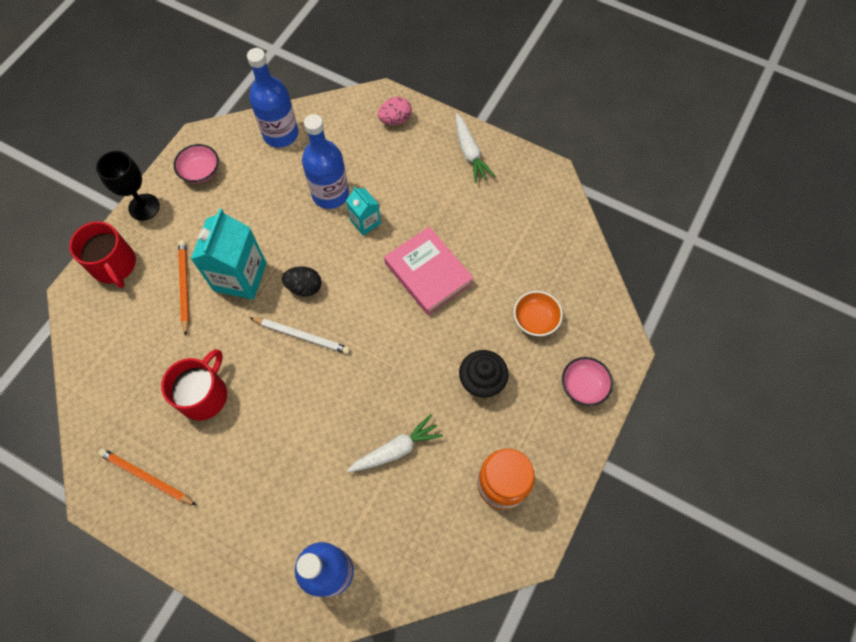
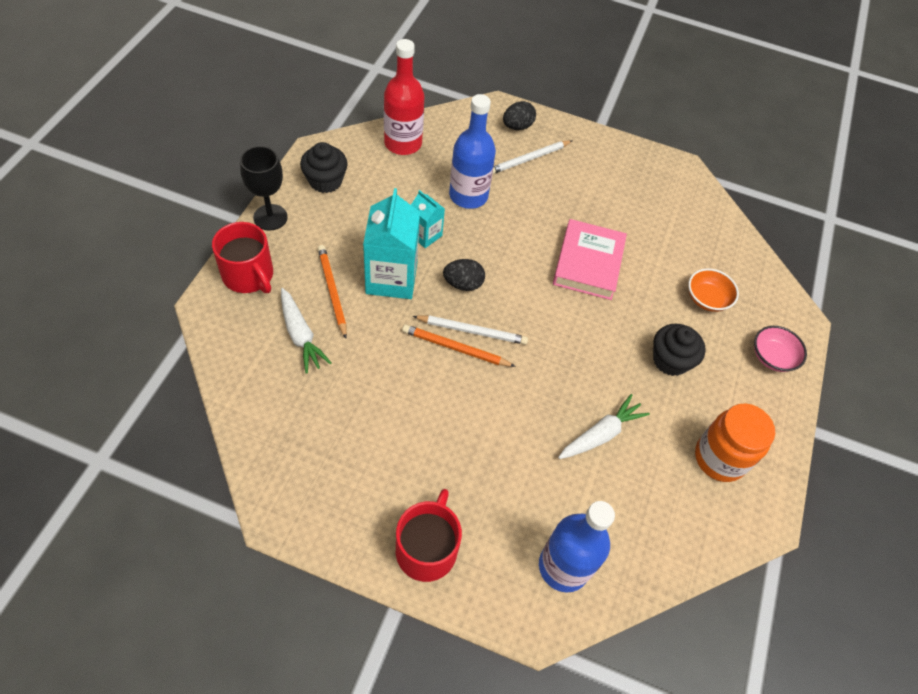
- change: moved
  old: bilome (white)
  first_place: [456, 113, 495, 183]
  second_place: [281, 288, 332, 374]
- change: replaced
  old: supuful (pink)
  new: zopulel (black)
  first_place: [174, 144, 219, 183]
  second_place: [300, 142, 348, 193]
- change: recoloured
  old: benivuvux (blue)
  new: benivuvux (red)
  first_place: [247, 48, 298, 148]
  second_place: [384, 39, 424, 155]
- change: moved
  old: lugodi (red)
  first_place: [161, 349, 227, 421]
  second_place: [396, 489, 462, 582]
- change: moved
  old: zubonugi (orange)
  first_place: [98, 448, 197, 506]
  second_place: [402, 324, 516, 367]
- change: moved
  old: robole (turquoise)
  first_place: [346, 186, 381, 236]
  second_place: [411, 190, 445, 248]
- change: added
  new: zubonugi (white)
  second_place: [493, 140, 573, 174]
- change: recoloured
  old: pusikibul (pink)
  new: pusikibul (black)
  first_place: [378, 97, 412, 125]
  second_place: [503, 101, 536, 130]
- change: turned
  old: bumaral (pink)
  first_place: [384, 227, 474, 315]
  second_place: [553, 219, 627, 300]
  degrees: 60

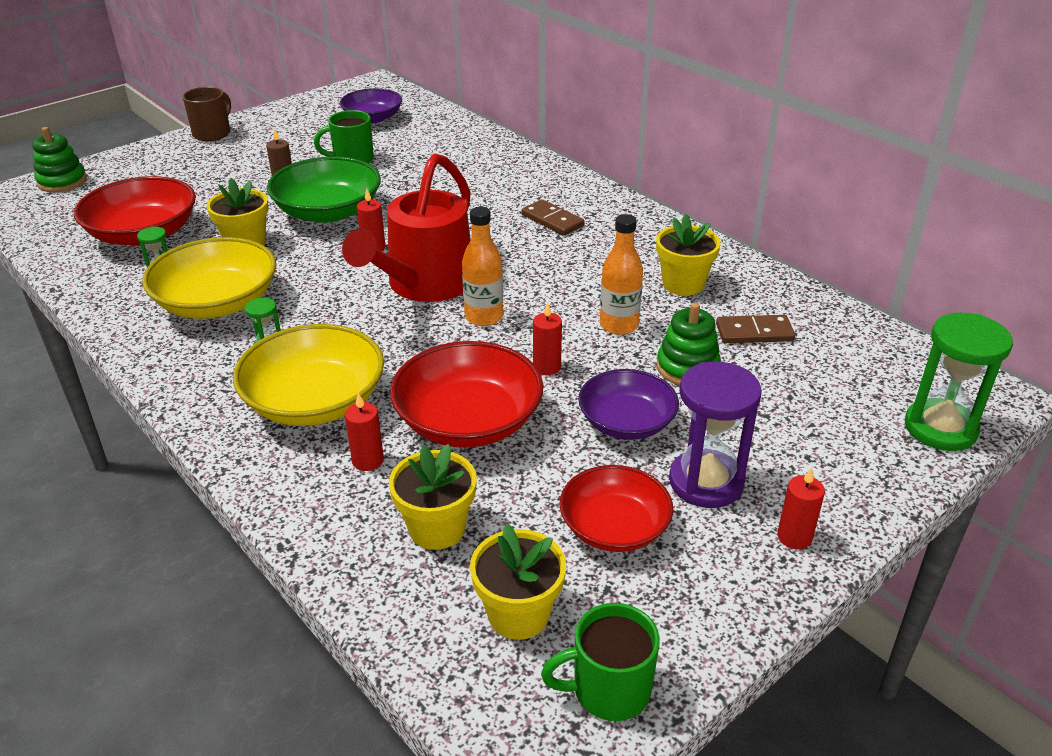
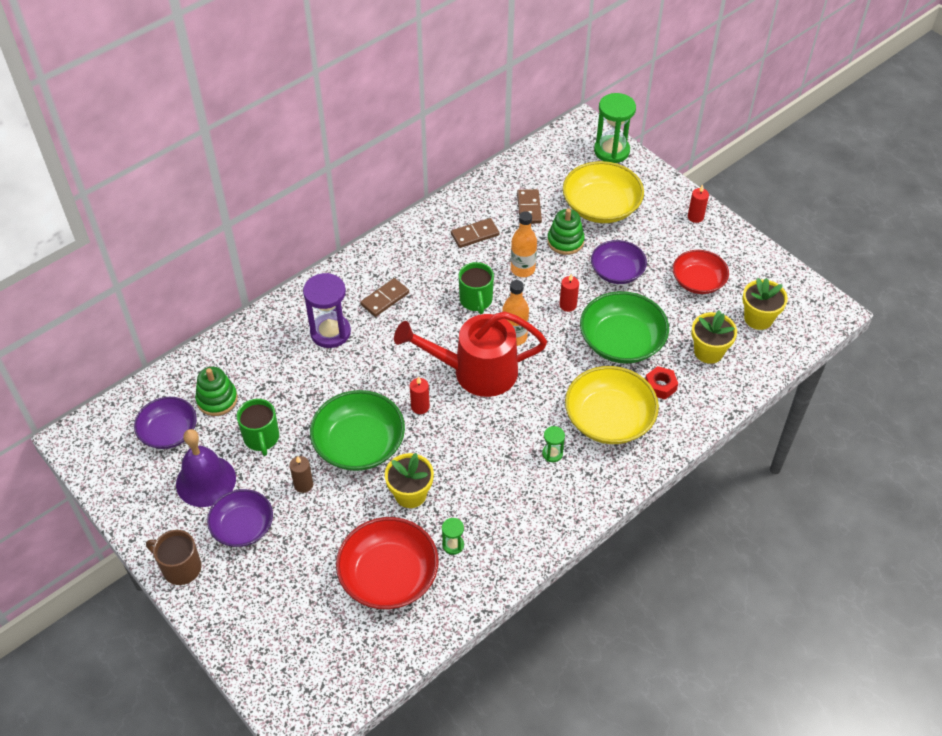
- change: added
  new: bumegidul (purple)
  second_place: [176, 429, 236, 507]
- change: moved
  old: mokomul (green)
  first_place: [32, 127, 87, 192]
  second_place: [195, 367, 238, 416]
- change: added
  new: supuful (purple)
  second_place: [207, 489, 273, 547]
- change: moved
  old: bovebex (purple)
  first_place: [669, 362, 762, 508]
  second_place: [303, 273, 351, 348]
- change: turned
  old: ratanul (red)
  first_place: [342, 153, 471, 302]
  second_place: [394, 311, 547, 397]
  degrees: 150
- change: replaced
  old: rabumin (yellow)
  new: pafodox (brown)
  first_place: [656, 214, 721, 296]
  second_place: [451, 218, 499, 248]
- change: moved
  old: lugodi (green)
  first_place: [541, 603, 660, 721]
  second_place: [459, 262, 494, 314]
- change: moved
  old: supuful (yellow)
  first_place: [142, 237, 276, 319]
  second_place: [563, 161, 644, 223]
- change: recoloured
  old: supuful (red)
  new: supuful (green)
  first_place: [390, 341, 543, 448]
  second_place: [580, 291, 669, 364]
- change: replaced
  old: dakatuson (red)
  new: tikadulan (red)
  first_place: [345, 393, 384, 471]
  second_place: [645, 366, 678, 399]

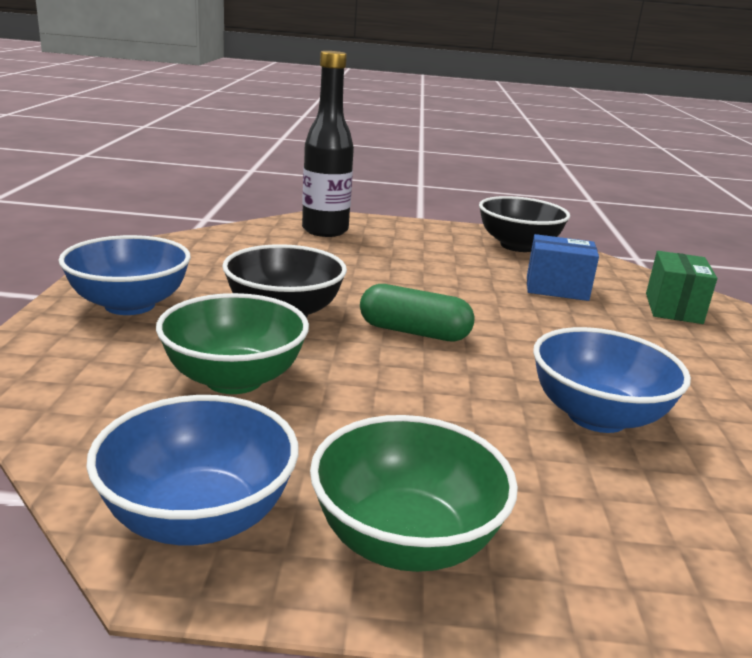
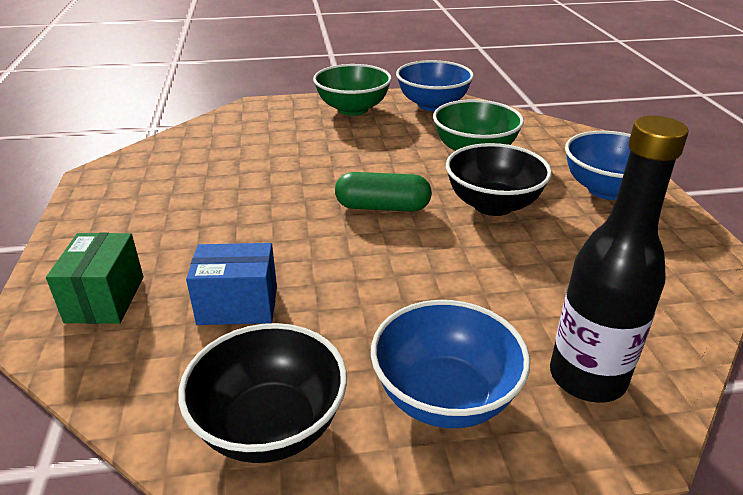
- change: moved
  old: supuful (blue)
  first_place: [533, 327, 691, 433]
  second_place: [371, 300, 530, 428]

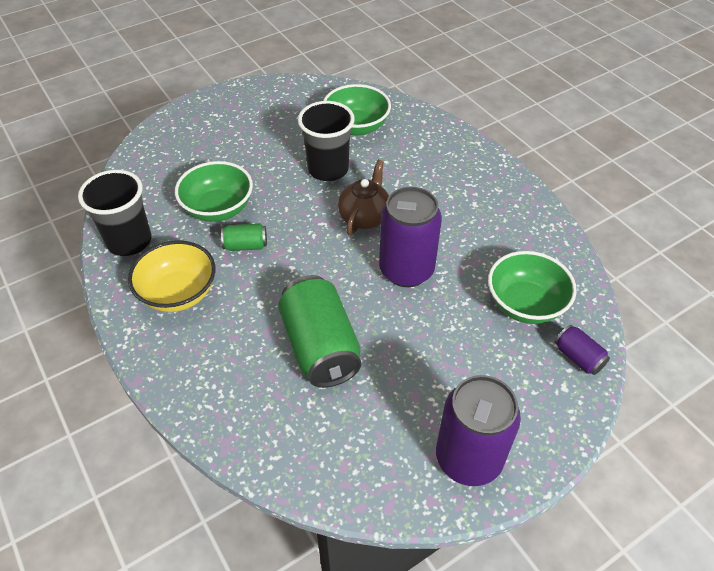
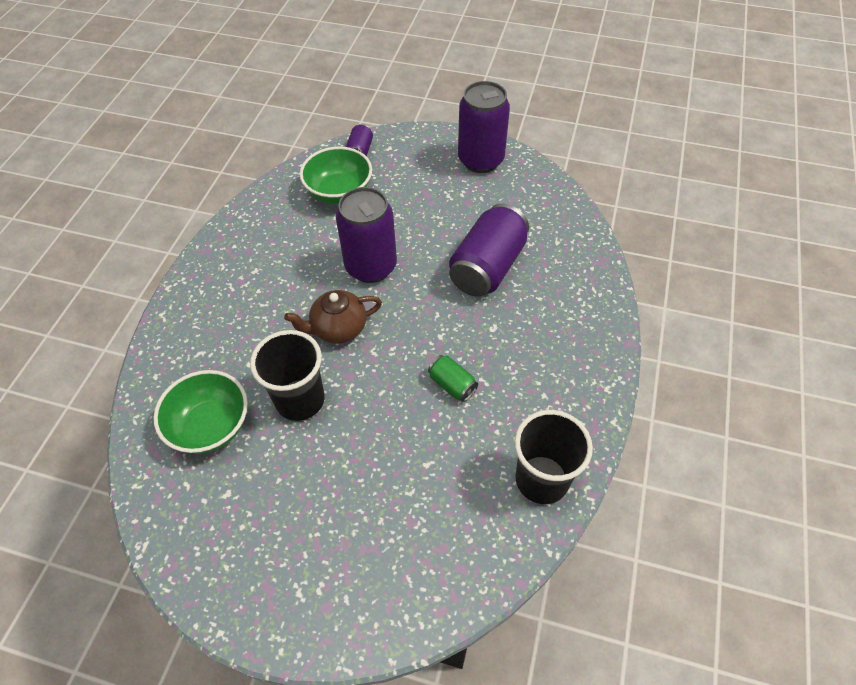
- change: recoloured
  old: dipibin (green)
  new: dipibin (purple)
  first_place: [278, 275, 361, 388]
  second_place: [449, 204, 529, 297]
- change: removed
  old: supuful (yellow)
  first_place: [128, 241, 215, 312]
- change: removed
  old: supuful (green)
  first_place: [175, 161, 253, 222]

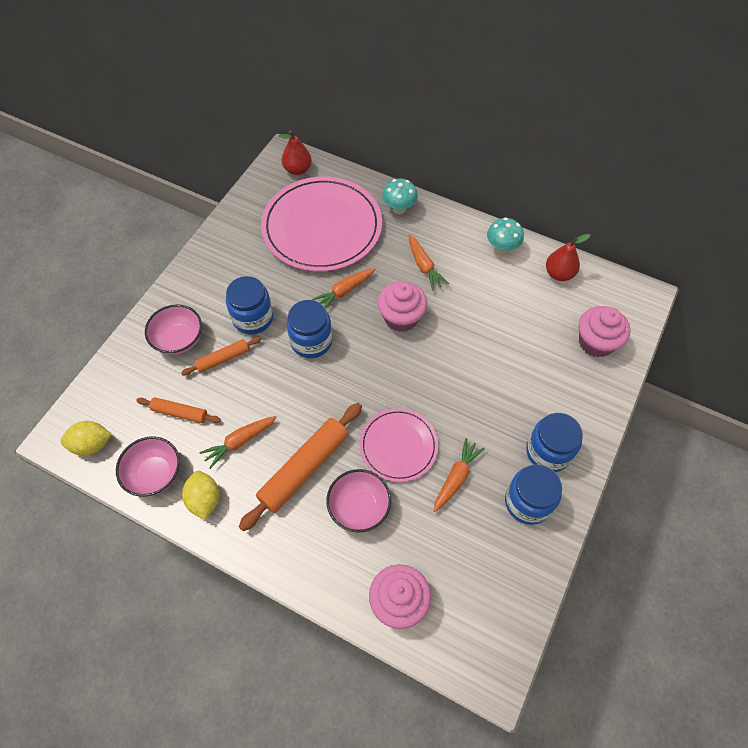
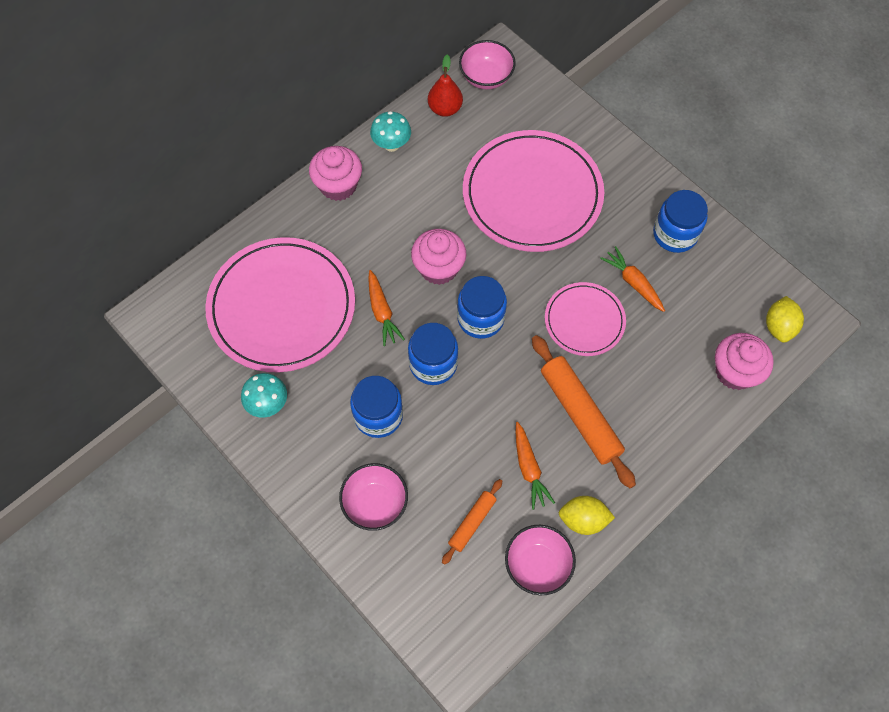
- change: moved
  old: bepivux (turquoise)
  first_place: [382, 179, 418, 214]
  second_place: [241, 373, 287, 418]
- change: moved
  old: zopulel (pink)
  first_place: [579, 306, 631, 358]
  second_place: [309, 146, 362, 201]
- change: moved
  old: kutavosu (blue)
  first_place: [526, 413, 583, 472]
  second_place: [457, 276, 507, 339]
- change: moved
  old: supuful (pink)
  first_place: [326, 469, 391, 533]
  second_place: [459, 40, 516, 89]
- change: added
  new: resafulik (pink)
  second_place: [463, 130, 604, 252]
- change: moved
  old: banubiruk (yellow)
  first_place: [60, 421, 112, 456]
  second_place: [766, 296, 804, 343]
- change: removed
  old: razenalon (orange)
  first_place: [181, 337, 261, 375]
- change: removed
  old: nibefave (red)
  first_place: [279, 130, 312, 175]
- change: removed
  old: bilome (orange)
  first_place: [408, 234, 449, 290]

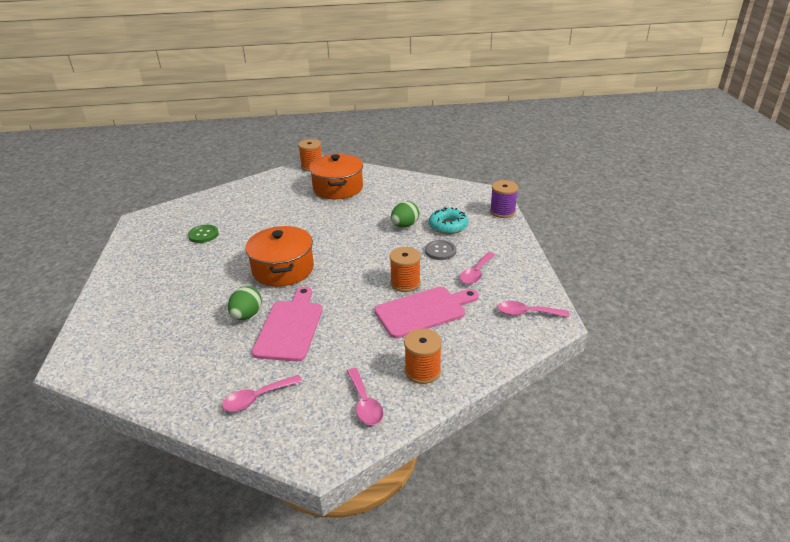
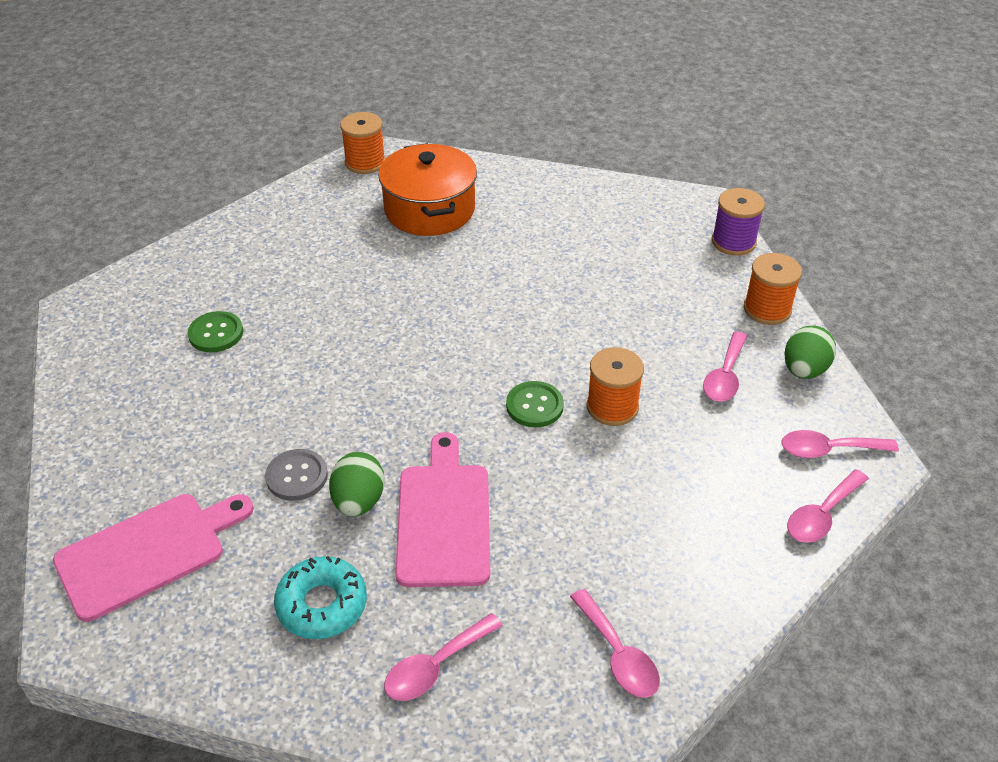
- change: moved
  old: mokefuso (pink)
  first_place: [374, 287, 479, 338]
  second_place: [53, 494, 254, 622]
- change: moved
  old: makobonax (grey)
  first_place: [425, 240, 456, 260]
  second_place: [265, 449, 328, 501]
- change: moved
  old: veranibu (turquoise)
  first_place: [429, 207, 468, 234]
  second_place: [274, 556, 367, 639]
- change: added
  new: makobonax (green)
  second_place: [506, 381, 564, 427]
- change: moved
  old: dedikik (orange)
  first_place: [404, 328, 442, 384]
  second_place: [744, 253, 802, 325]
- change: moved
  old: pusikibul (green)
  first_place: [391, 201, 419, 227]
  second_place: [785, 326, 836, 379]
- change: added
  new: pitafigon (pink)
  second_place: [787, 469, 869, 543]
- change: removed
  old: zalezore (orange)
  first_place: [245, 226, 314, 287]

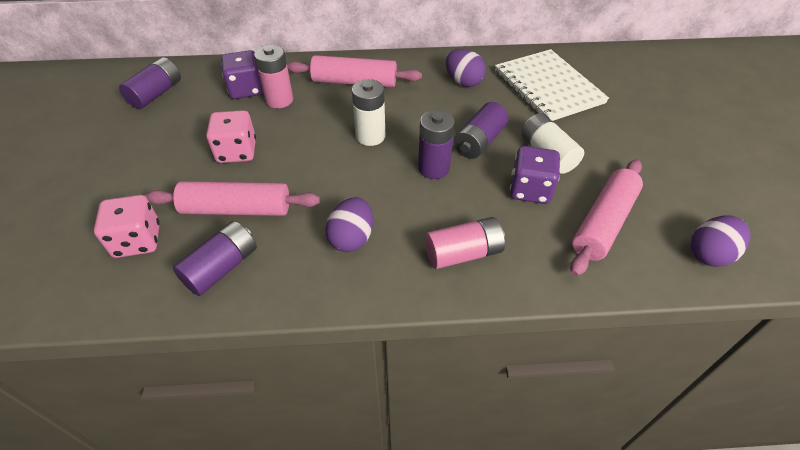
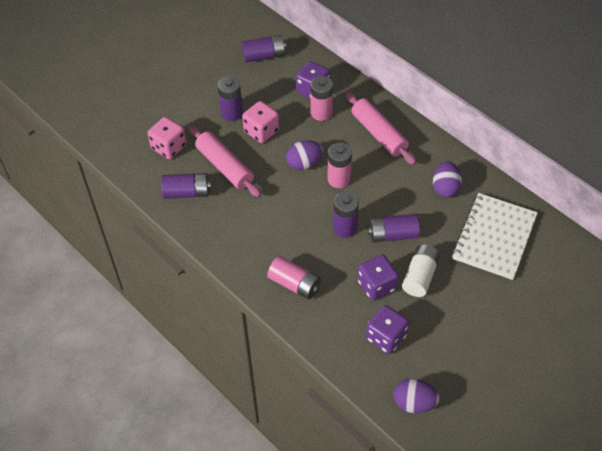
- change: added
  new: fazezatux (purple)
  second_place: [218, 76, 243, 121]
- change: moved
  old: pusikibul (purple)
  first_place: [325, 197, 373, 252]
  second_place: [286, 140, 323, 170]
- change: recoloured
  old: fazezatux (white)
  new: fazezatux (pink)
  first_place: [352, 79, 385, 146]
  second_place: [327, 143, 352, 188]
- change: replaced
  old: razenalon (pink)
  new: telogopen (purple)
  first_place: [570, 159, 643, 276]
  second_place: [366, 305, 409, 354]

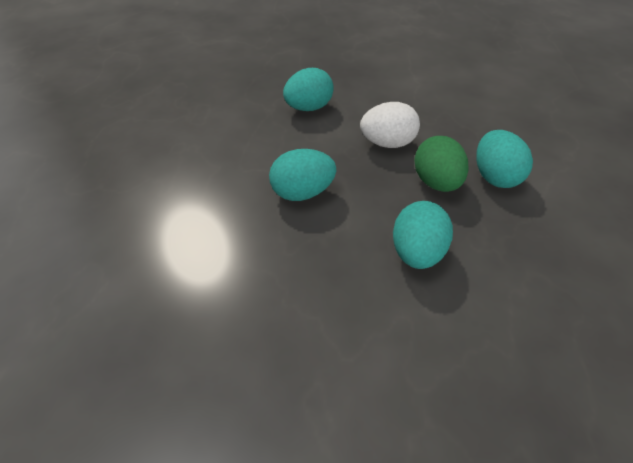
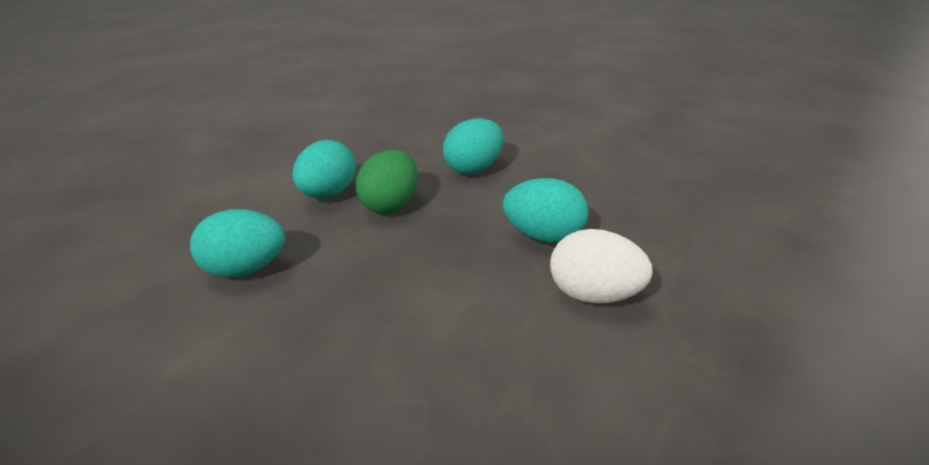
- change: moved
  old: pusikibul (turquoise)
  first_place: [283, 68, 334, 111]
  second_place: [190, 209, 285, 277]
- change: moved
  old: pusikibul (white)
  first_place: [360, 102, 420, 148]
  second_place: [550, 229, 653, 304]

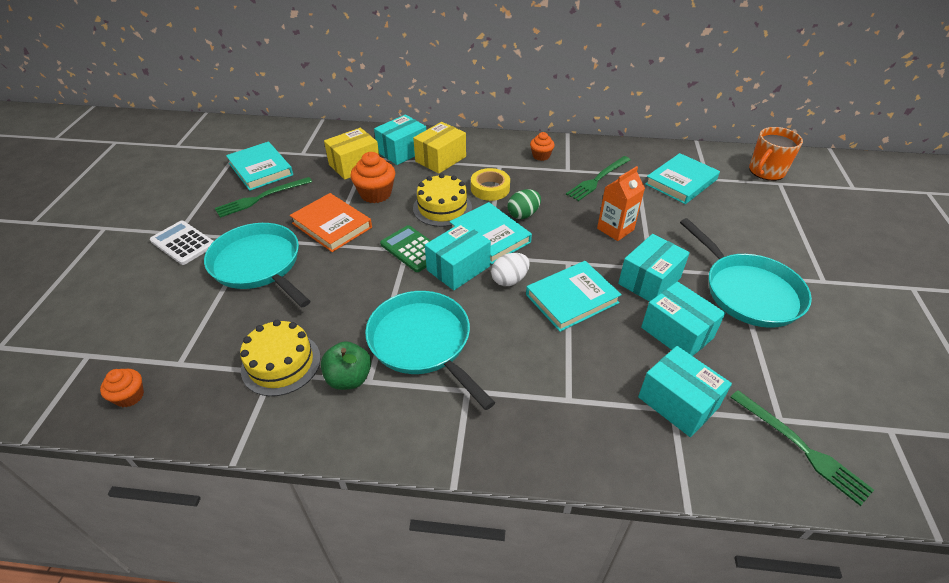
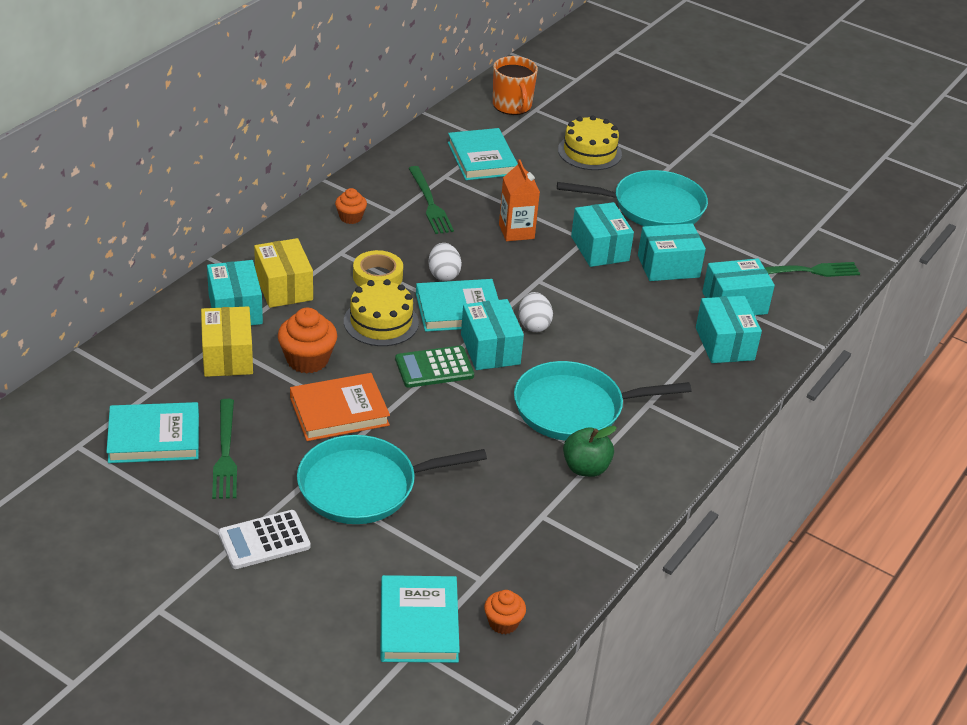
- change: moved
  old: bumaral (turquoise)
  first_place: [526, 261, 622, 332]
  second_place: [380, 575, 460, 663]
- change: recoloured
  old: pusikibul (green)
  new: pusikibul (white)
  first_place: [507, 189, 541, 219]
  second_place: [428, 243, 462, 281]
- change: moved
  old: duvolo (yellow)
  first_place: [240, 320, 321, 396]
  second_place: [558, 115, 622, 170]
- change: added
  new: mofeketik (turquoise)
  second_place: [696, 296, 762, 363]

